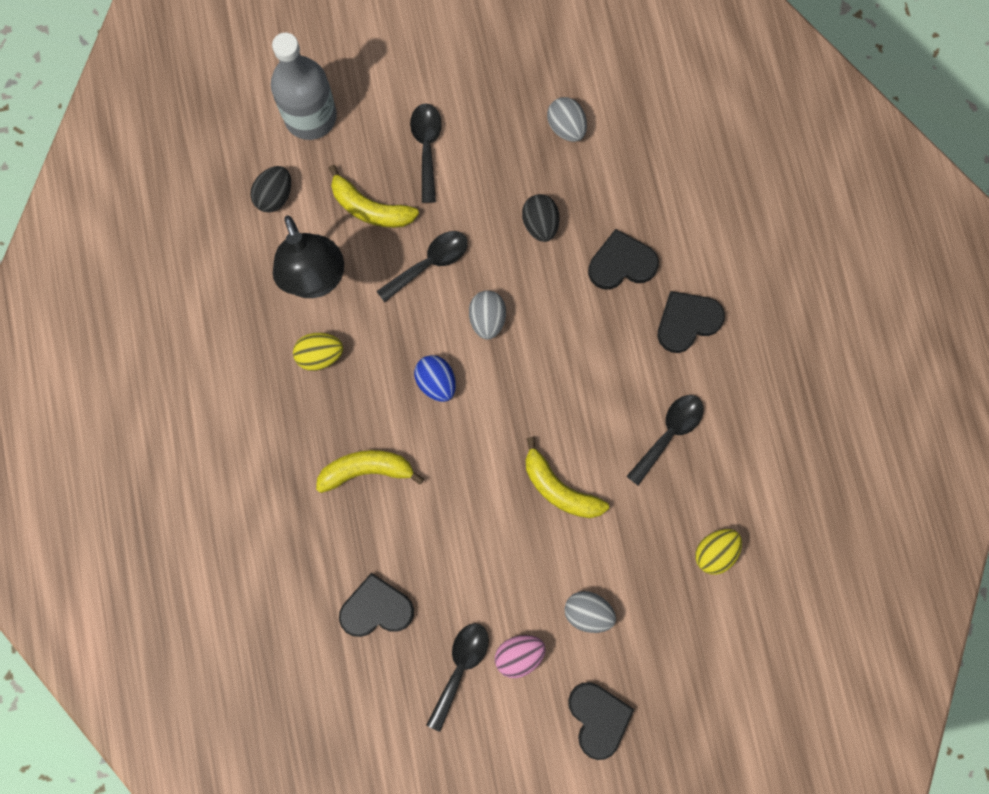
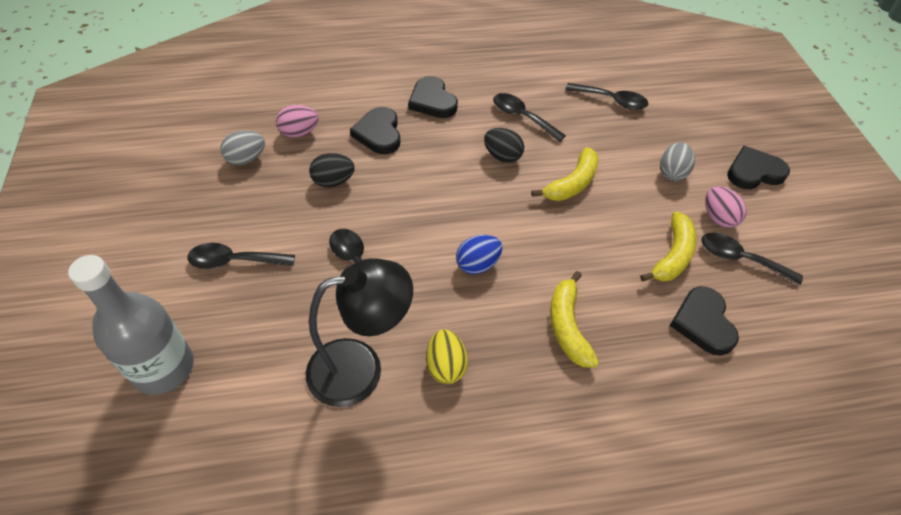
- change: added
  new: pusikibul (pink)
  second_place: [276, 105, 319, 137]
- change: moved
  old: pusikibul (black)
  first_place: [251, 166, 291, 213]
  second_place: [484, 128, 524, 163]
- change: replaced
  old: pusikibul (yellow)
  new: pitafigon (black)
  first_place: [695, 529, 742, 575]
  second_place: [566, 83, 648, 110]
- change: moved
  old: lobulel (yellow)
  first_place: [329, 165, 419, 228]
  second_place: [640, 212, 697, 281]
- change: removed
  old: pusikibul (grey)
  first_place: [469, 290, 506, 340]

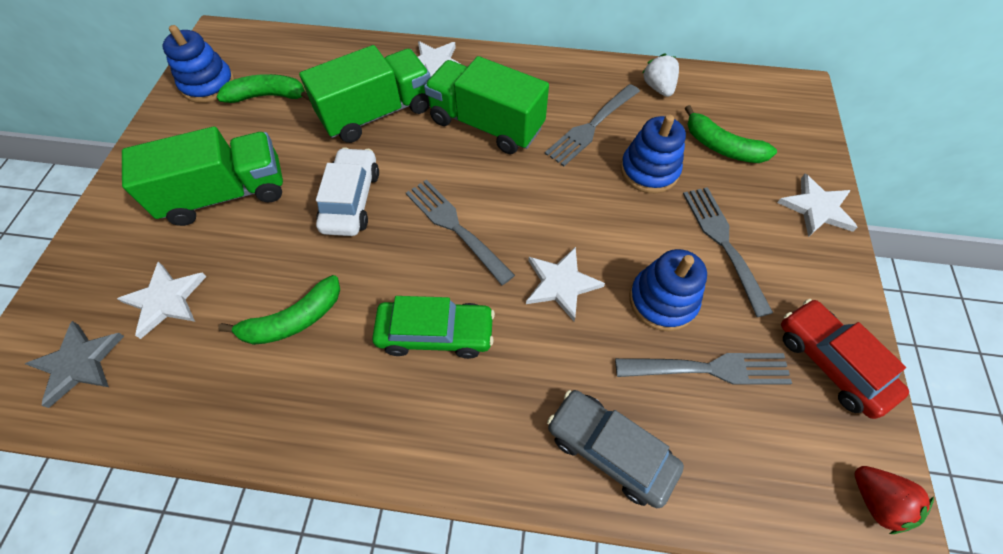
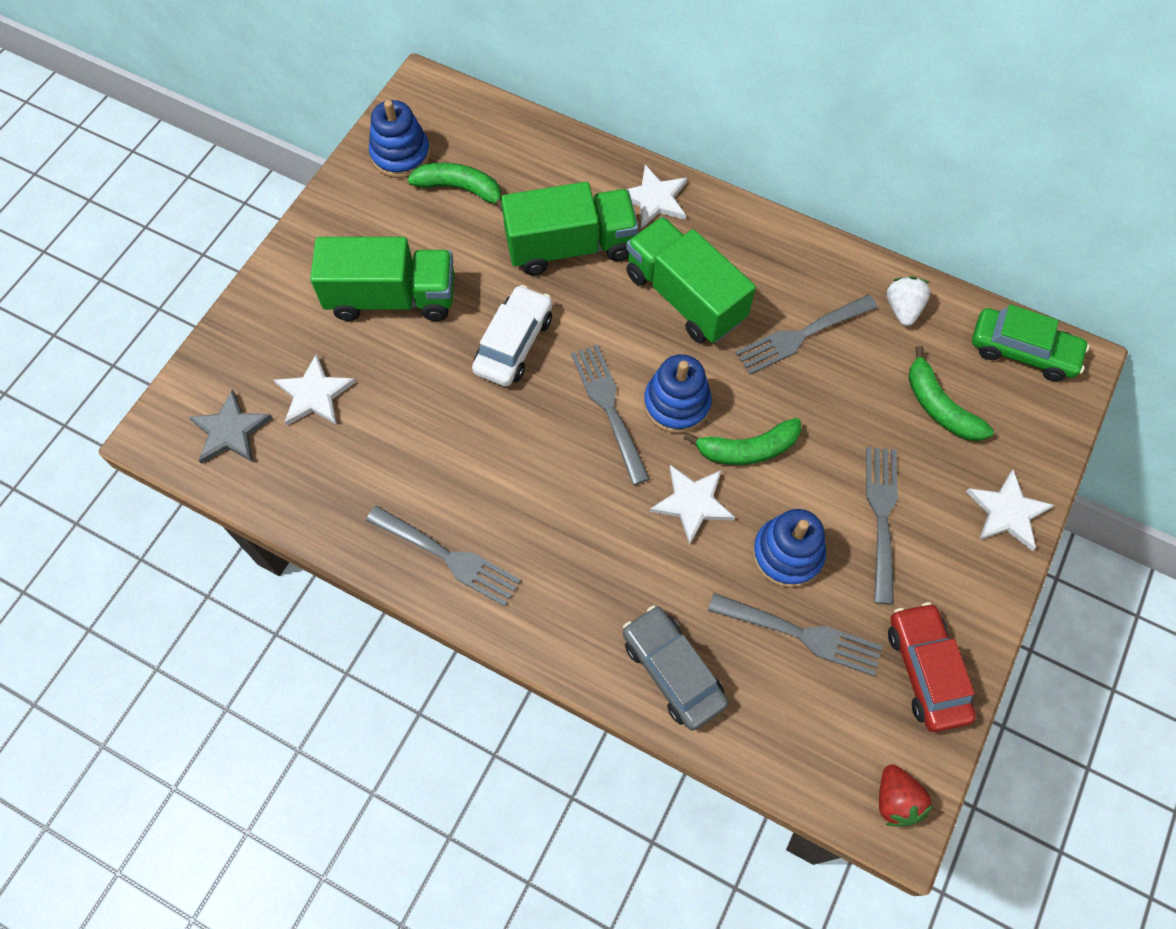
- change: added
  new: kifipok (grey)
  second_place: [366, 505, 521, 607]
- change: moved
  old: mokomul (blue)
  first_place: [620, 115, 686, 193]
  second_place: [644, 354, 712, 433]
- change: moved
  old: lobulel (green)
  first_place: [218, 275, 340, 345]
  second_place: [684, 418, 801, 465]
- change: moved
  old: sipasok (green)
  first_place: [372, 296, 495, 359]
  second_place: [972, 304, 1090, 381]

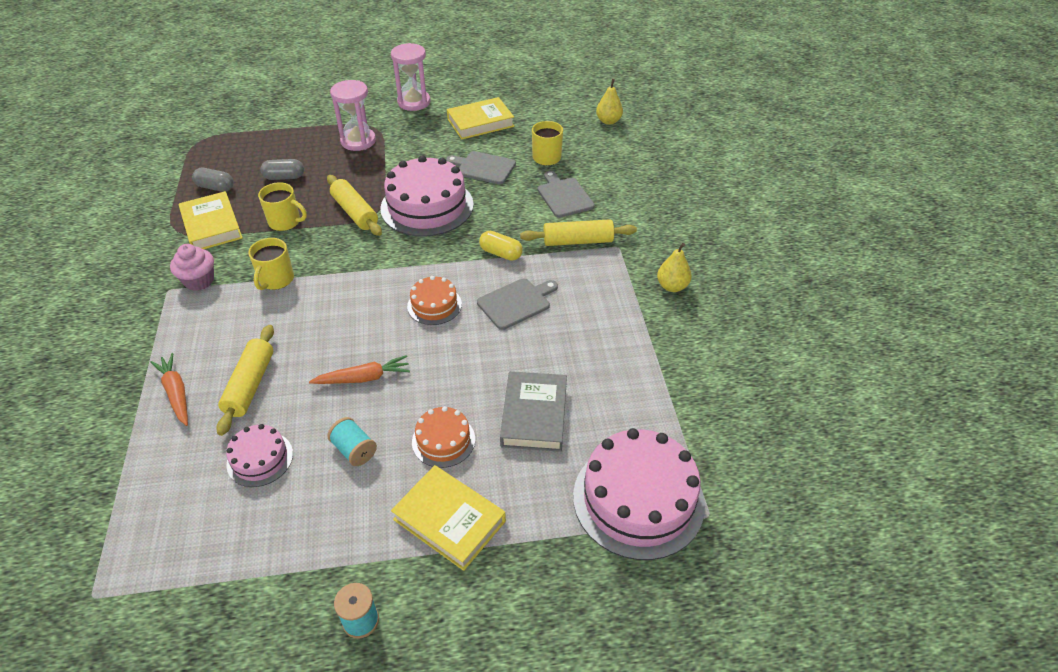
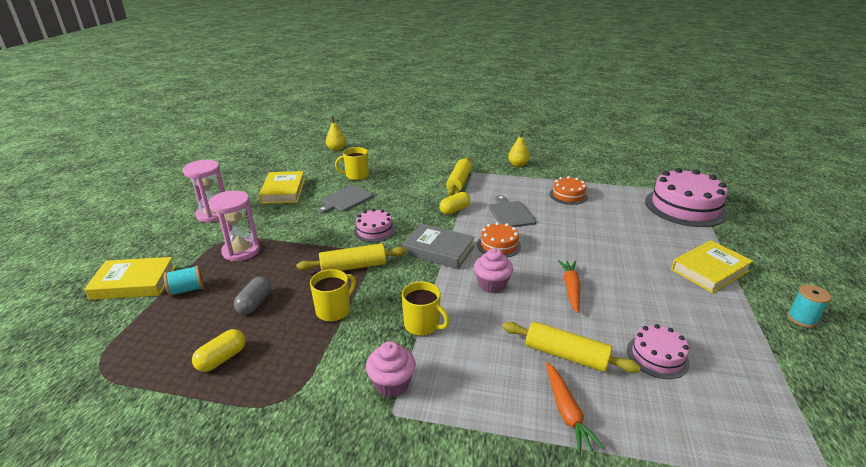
- change: moved
  old: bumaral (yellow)
  first_place: [178, 191, 243, 249]
  second_place: [84, 257, 176, 300]
- change: moved
  old: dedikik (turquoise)
  first_place: [327, 417, 377, 466]
  second_place: [164, 265, 204, 296]
- change: recoloured
  old: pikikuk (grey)
  new: pikikuk (yellow)
  first_place: [192, 168, 234, 192]
  second_place: [192, 329, 246, 372]
- change: resized
  old: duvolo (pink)
  first_place: [380, 155, 474, 237]
  second_place: [354, 209, 396, 242]
  factor: 0.51
- change: moved
  old: bumaral (grey)
  first_place: [500, 371, 567, 452]
  second_place: [402, 224, 475, 269]
- change: added
  new: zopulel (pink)
  second_place: [474, 248, 513, 293]
- change: turned
  old: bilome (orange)
  first_place: [150, 353, 188, 426]
  second_place: [546, 362, 605, 454]
  degrees: -90
- change: moved
  old: duvolo (orange)
  first_place: [412, 406, 475, 468]
  second_place: [549, 176, 588, 205]
- change: removed
  old: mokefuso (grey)
  first_place: [538, 171, 595, 218]

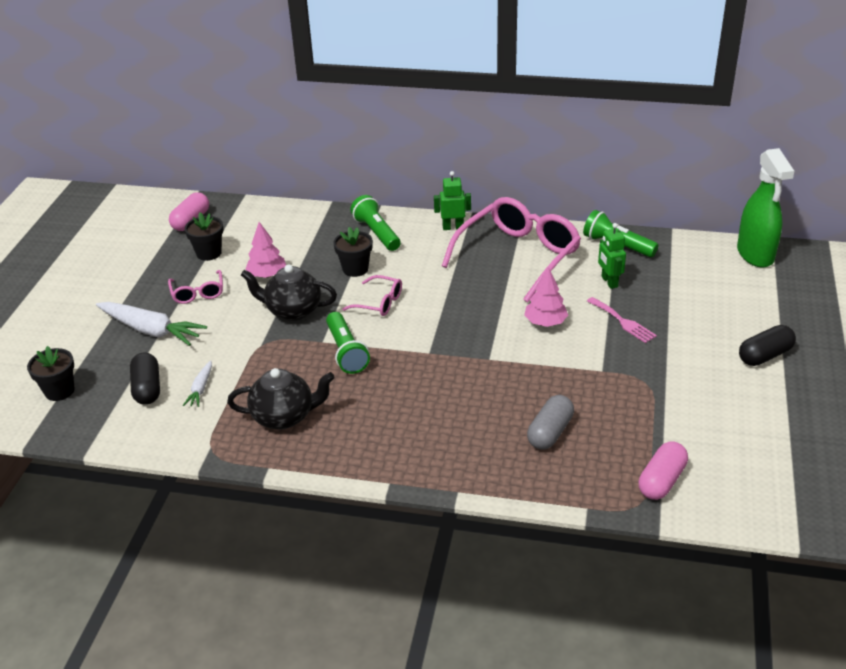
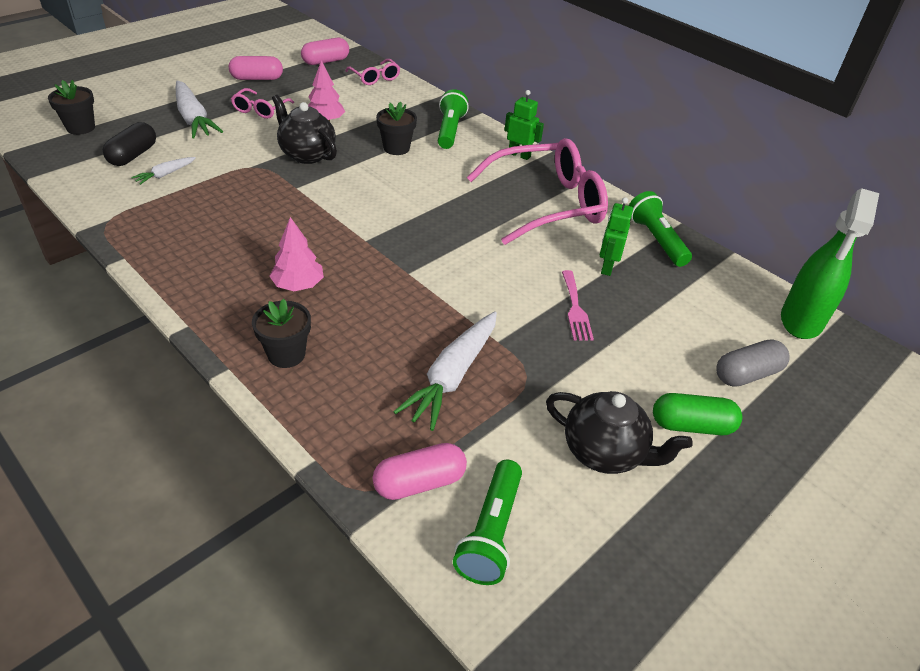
- change: added
  new: pikikuk (pink)
  second_place: [229, 56, 283, 80]
- change: moved
  old: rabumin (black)
  first_place: [185, 213, 223, 261]
  second_place: [252, 299, 311, 368]
- change: moved
  old: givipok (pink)
  first_place: [524, 267, 568, 327]
  second_place: [270, 217, 324, 291]
- change: moved
  old: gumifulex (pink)
  first_place: [342, 275, 402, 316]
  second_place: [345, 59, 400, 85]
- change: added
  new: bilome (white)
  second_place: [394, 312, 497, 431]
- change: moved
  old: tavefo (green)
  first_place: [326, 312, 370, 374]
  second_place: [453, 460, 522, 585]
- change: moved
  old: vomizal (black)
  first_place: [227, 368, 335, 430]
  second_place: [546, 391, 693, 474]
- change: recoloured
  old: pikikuk (black)
  new: pikikuk (green)
  first_place: [739, 325, 796, 366]
  second_place: [653, 393, 742, 435]
- change: moved
  old: pikikuk (grey)
  first_place: [527, 395, 574, 450]
  second_place: [716, 339, 789, 387]

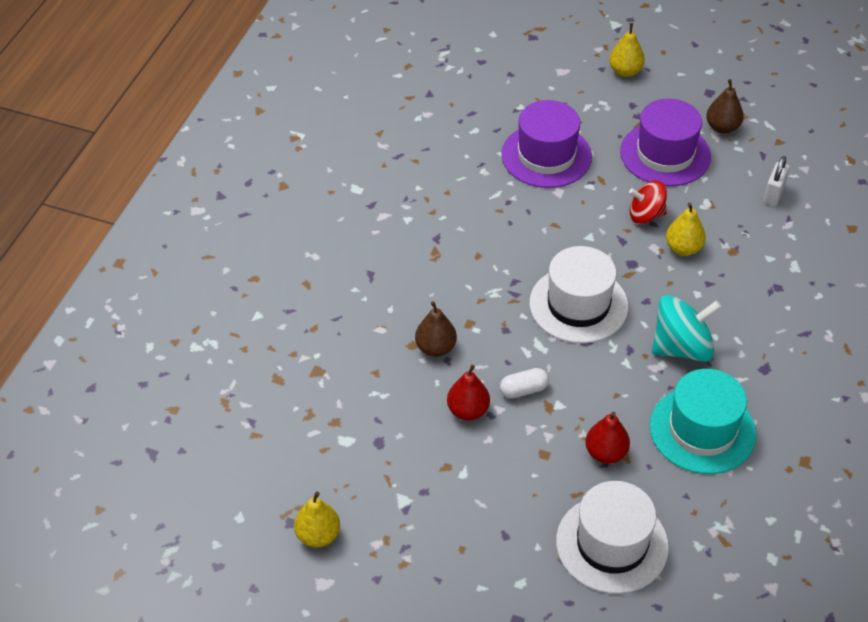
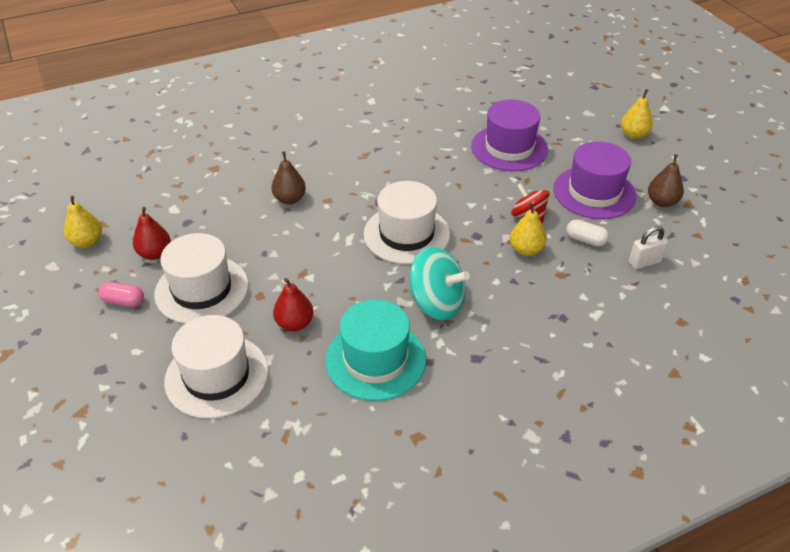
- change: added
  new: pikikuk (pink)
  second_place: [98, 282, 144, 307]
- change: moved
  old: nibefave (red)
  first_place: [447, 365, 490, 420]
  second_place: [133, 207, 171, 260]
- change: added
  new: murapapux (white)
  second_place: [154, 233, 249, 324]
- change: moved
  old: pikikuk (white)
  first_place: [500, 368, 549, 399]
  second_place: [566, 220, 609, 246]

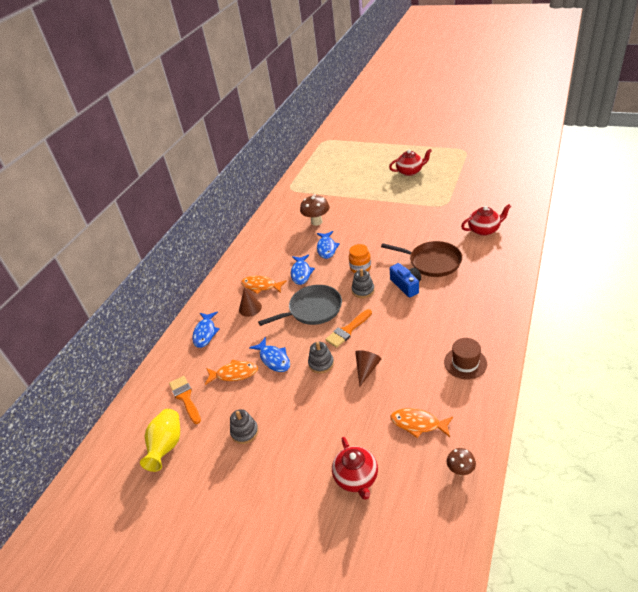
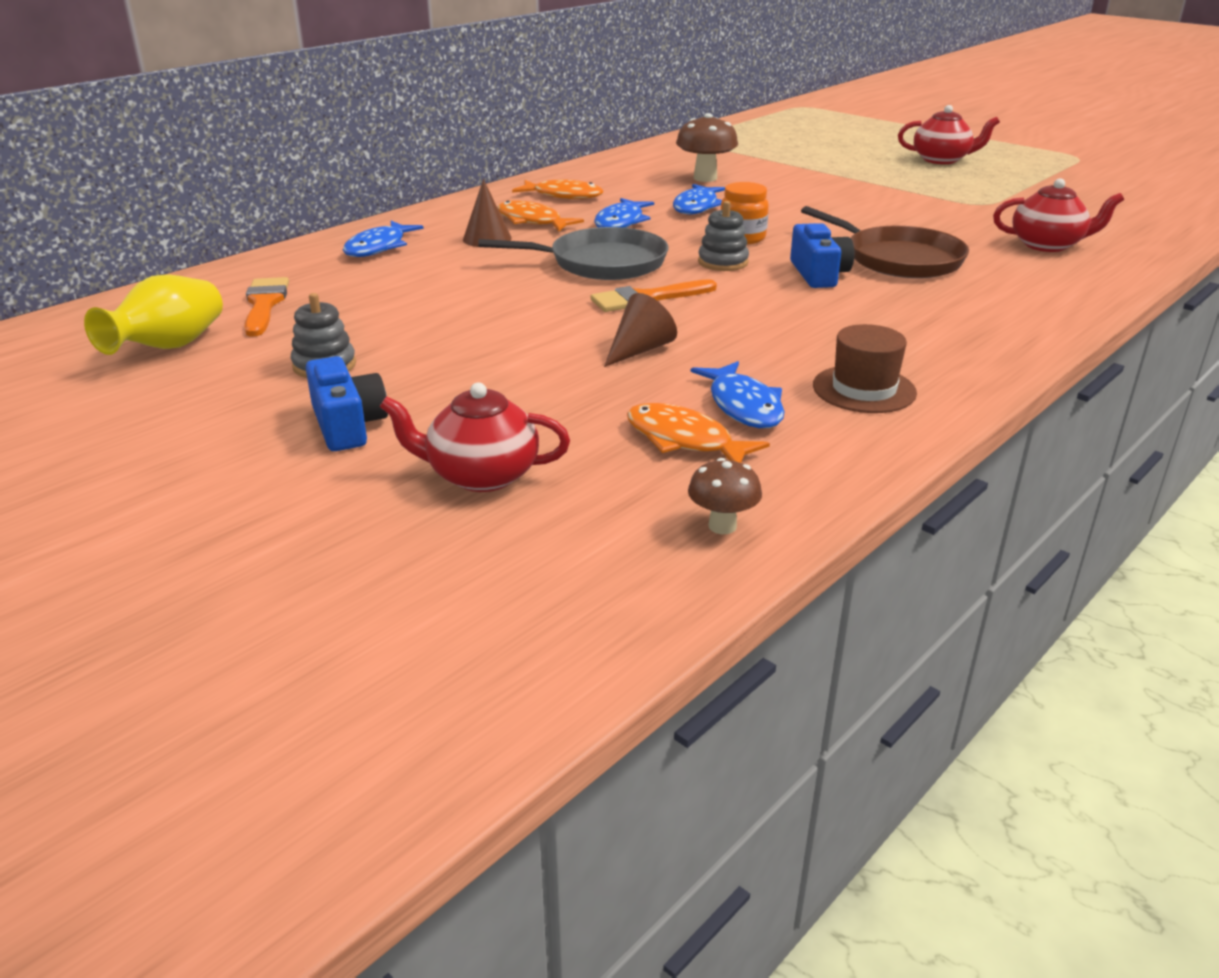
- change: added
  new: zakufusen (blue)
  second_place: [306, 356, 388, 451]
- change: turned
  old: vomizal (red)
  first_place: [332, 437, 378, 500]
  second_place: [379, 382, 570, 492]
  degrees: 90
- change: moved
  old: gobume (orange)
  first_place: [205, 359, 258, 385]
  second_place: [512, 179, 603, 199]
- change: moved
  old: gobume (blue)
  first_place: [249, 337, 290, 372]
  second_place: [691, 361, 784, 428]
- change: removed
  old: mokomul (grey)
  first_place: [308, 342, 334, 374]

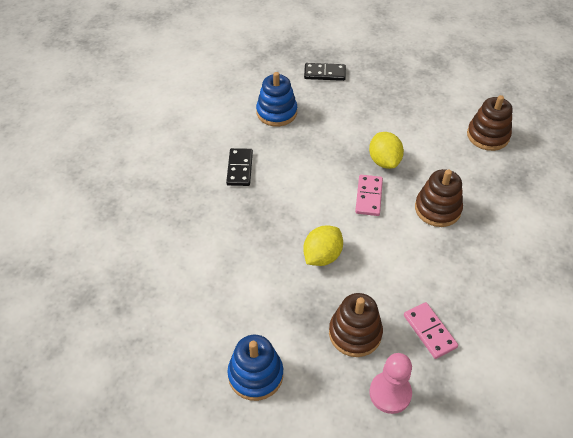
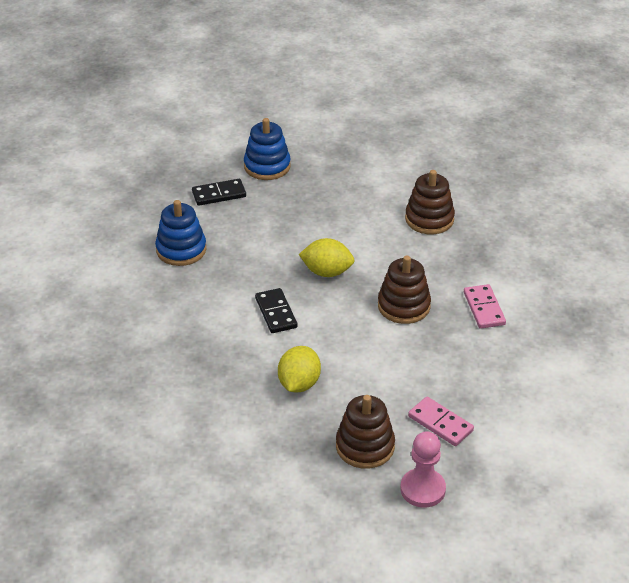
- change: moved
  old: mokomul (blue)
  first_place: [227, 335, 283, 401]
  second_place: [244, 118, 291, 180]
- change: moved
  old: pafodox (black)
  first_place: [226, 148, 253, 186]
  second_place: [255, 288, 297, 333]
- change: turned
  old: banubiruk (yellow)
  first_place: [369, 132, 404, 169]
  second_place: [299, 238, 354, 277]
  degrees: -45
- change: moved
  old: pafodox (pink)
  first_place: [355, 175, 383, 216]
  second_place: [464, 284, 506, 329]

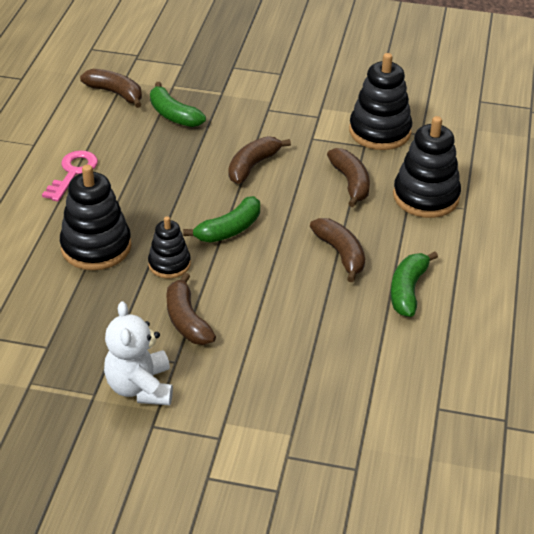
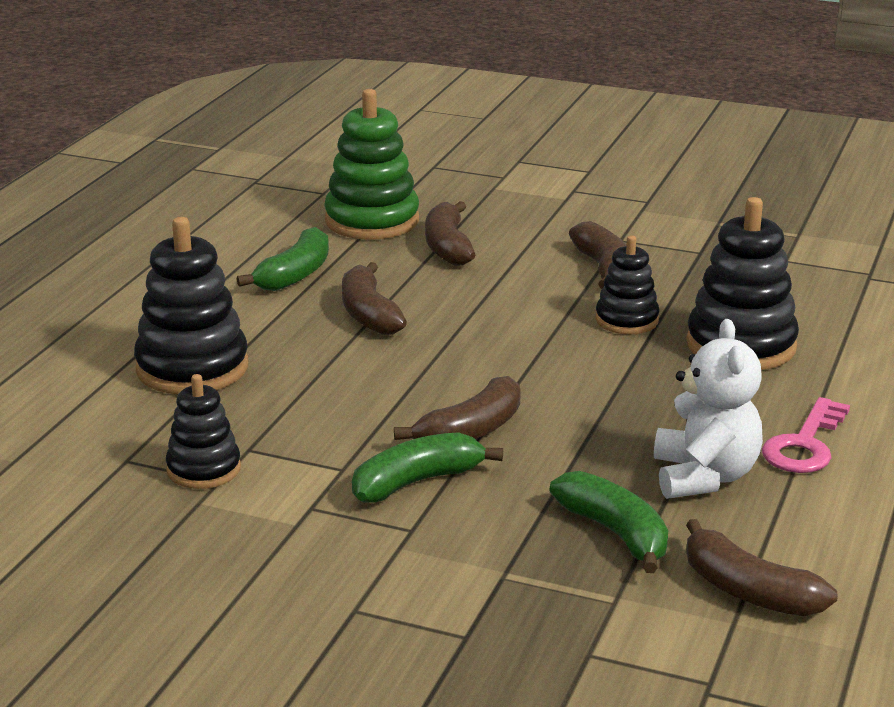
- change: resized
  old: mokomul (black)
  first_place: [349, 53, 412, 150]
  second_place: [166, 374, 241, 489]
  factor: 0.59
- change: added
  new: mokomul (green)
  second_place: [324, 89, 419, 239]
- change: moved
  old: lobulel (green)
  first_place: [183, 196, 260, 242]
  second_place: [352, 432, 503, 502]
- change: moved
  old: lobulel (brown)
  first_place: [327, 148, 370, 207]
  second_place: [425, 201, 475, 266]
- change: moved
  old: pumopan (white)
  first_place: [104, 301, 173, 405]
  second_place: [654, 319, 763, 499]

